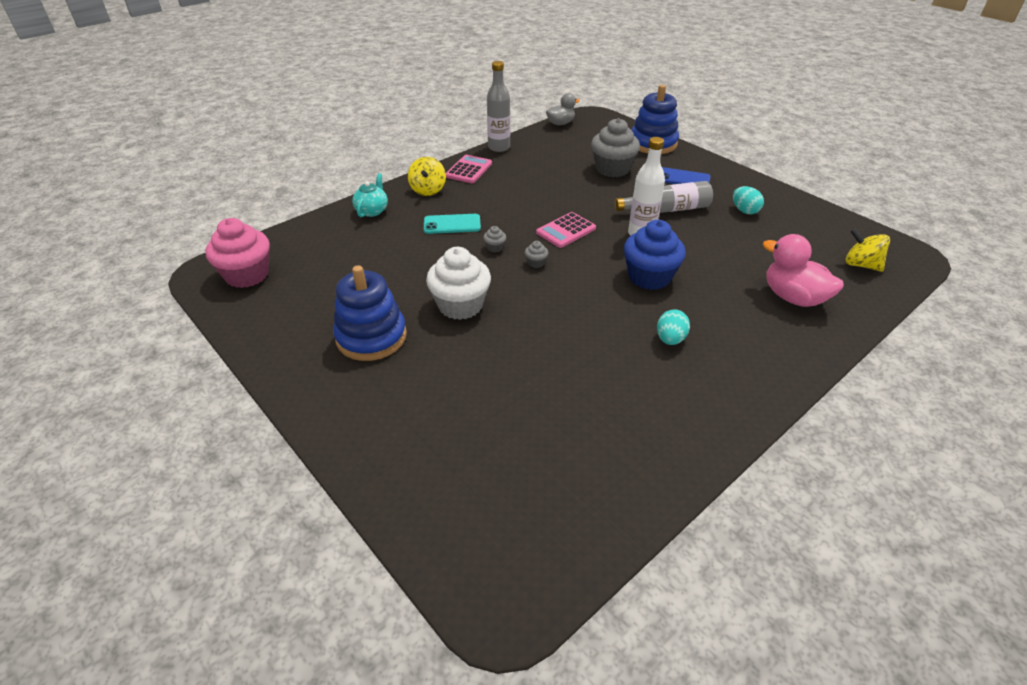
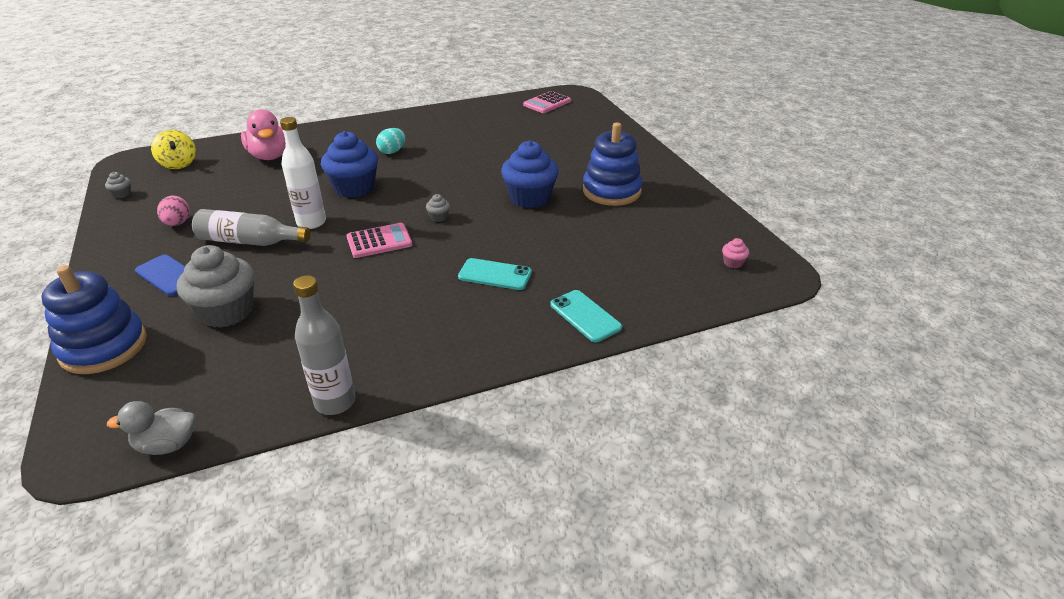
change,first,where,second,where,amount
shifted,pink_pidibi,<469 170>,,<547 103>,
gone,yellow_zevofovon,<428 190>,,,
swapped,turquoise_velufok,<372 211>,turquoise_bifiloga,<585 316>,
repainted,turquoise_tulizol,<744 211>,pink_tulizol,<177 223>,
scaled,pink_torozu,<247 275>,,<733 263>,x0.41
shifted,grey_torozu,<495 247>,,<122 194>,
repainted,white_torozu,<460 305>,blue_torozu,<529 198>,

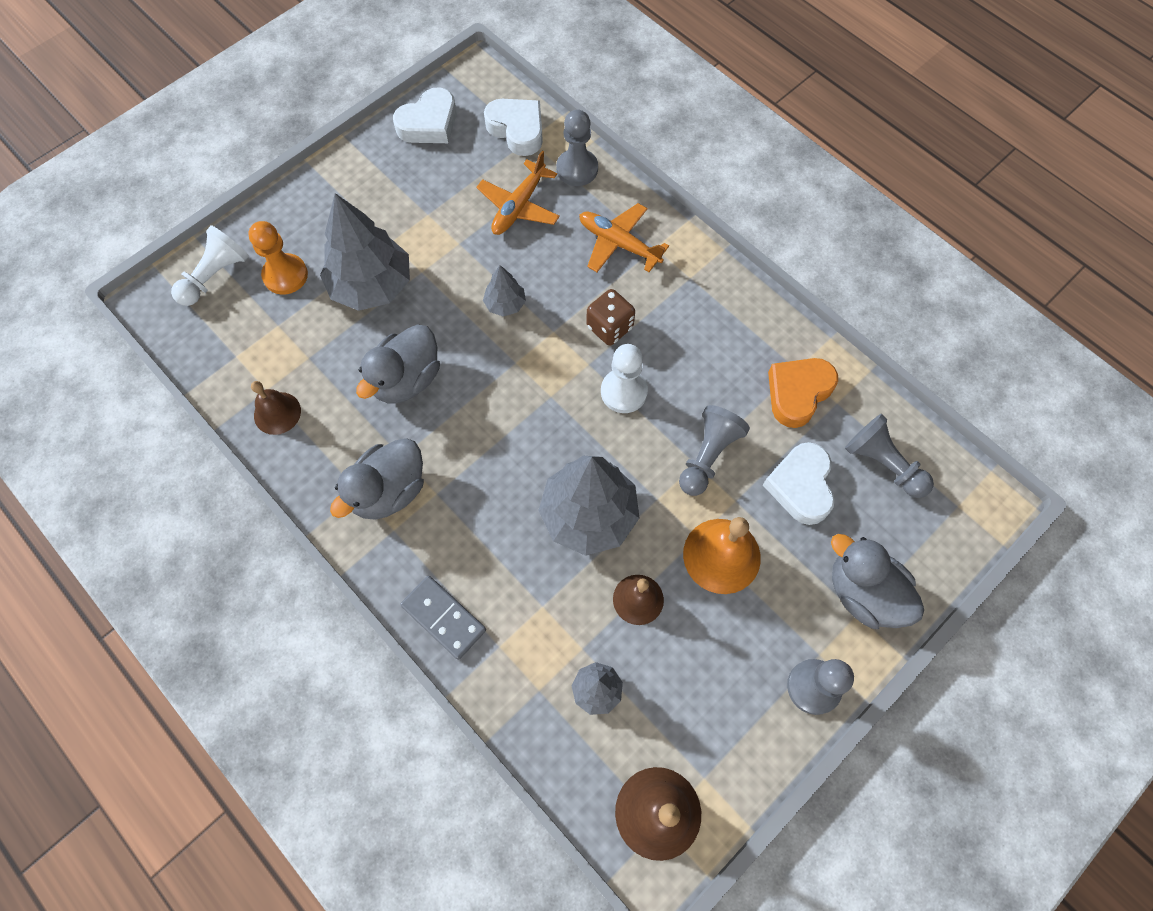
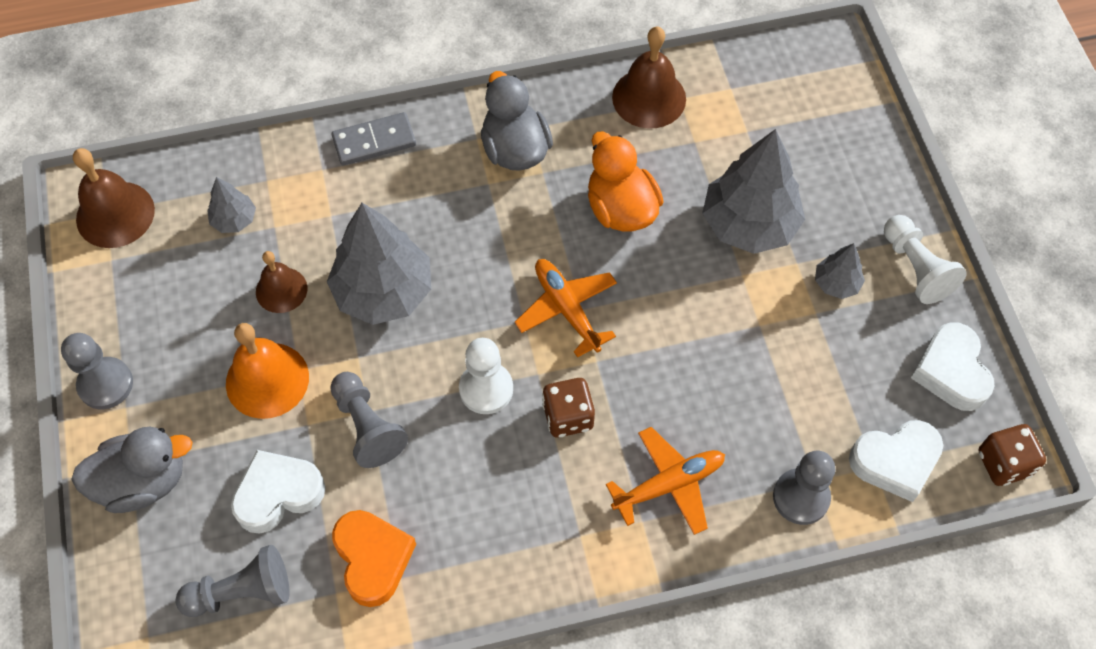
change,first,where,second,where,amount
shifted,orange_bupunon,<519 206>,,<567 309>,
gone,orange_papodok,<285 275>,,,
shifted,white_papodok,<215 276>,,<915 268>,
shifted,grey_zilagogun,<505 304>,,<836 283>,
repainted,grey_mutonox,<406 379>,orange_mutonox,<621 209>,
scaled,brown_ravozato,<277 413>,,<649 98>,x1.55
rotated,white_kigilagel,<800 486>,,<278 494>,60 degrees counterclockwise
new,,,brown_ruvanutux,<1003 463>,

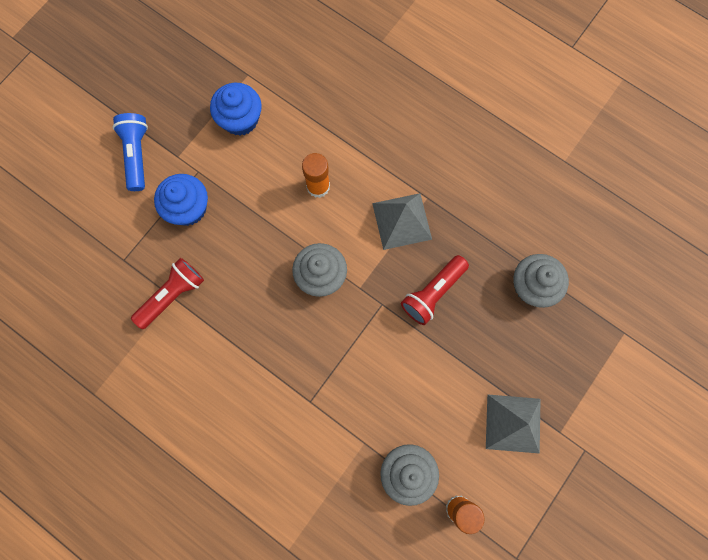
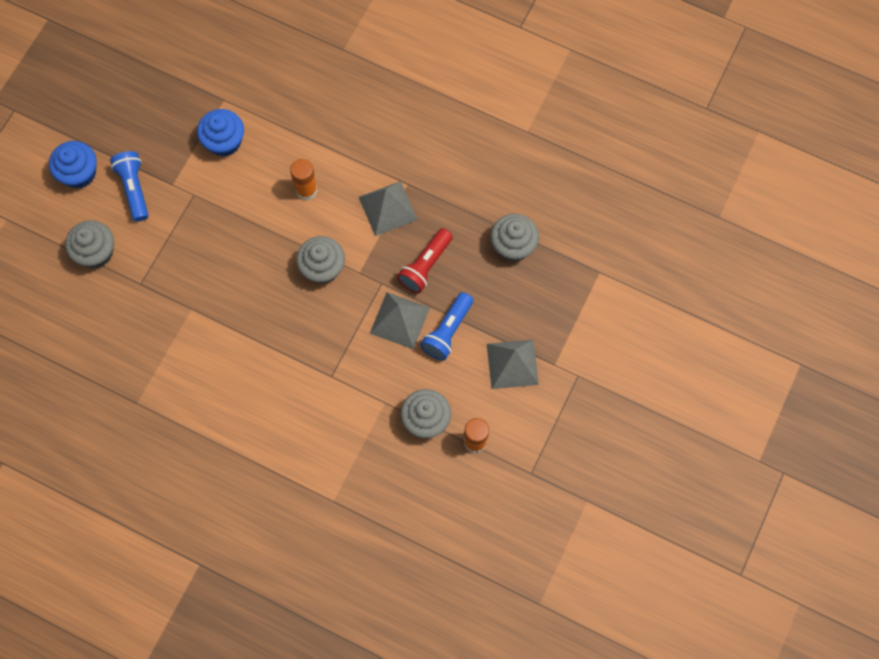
change,first,where,second,where,amount
shifted,blue_torozu,<188 208>,,<79 173>,
gone,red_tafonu,<172 295>,,,
new,,,grey_torozu,<96 252>,
new,,,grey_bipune,<399 320>,
new,,,blue_tafonu,<448 331>,

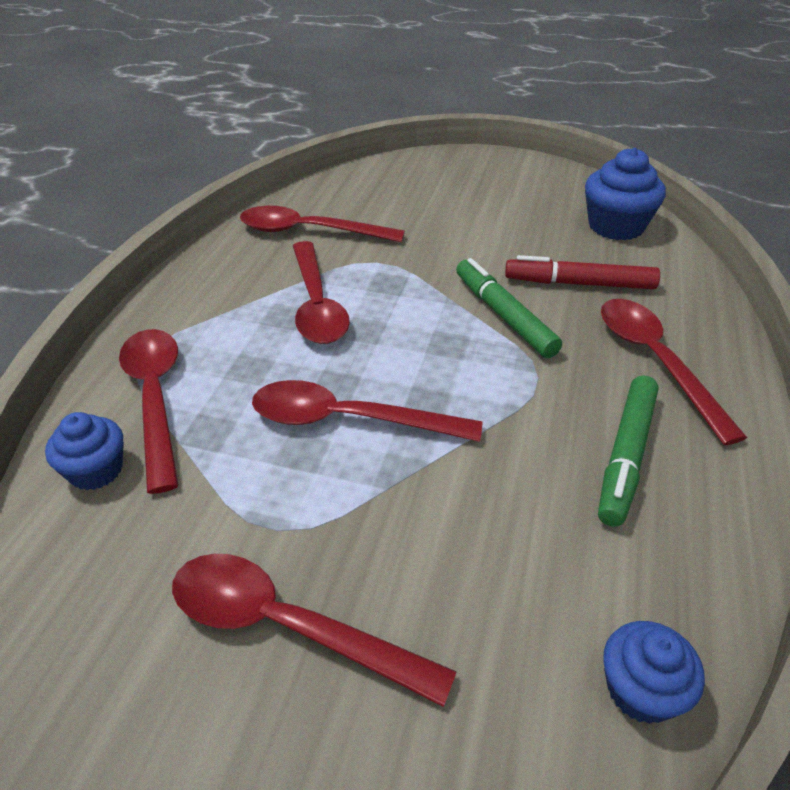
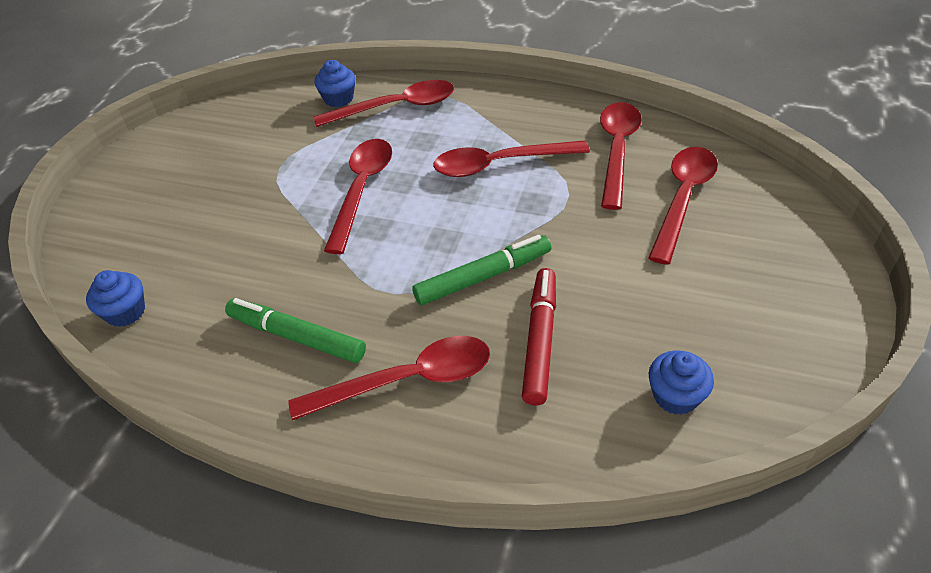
change,first,where,second,where,amount
scaled,blue_torozu,<616 226>,,<675 396>,x0.63
shifted,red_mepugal,<288 626>,,<683 199>,

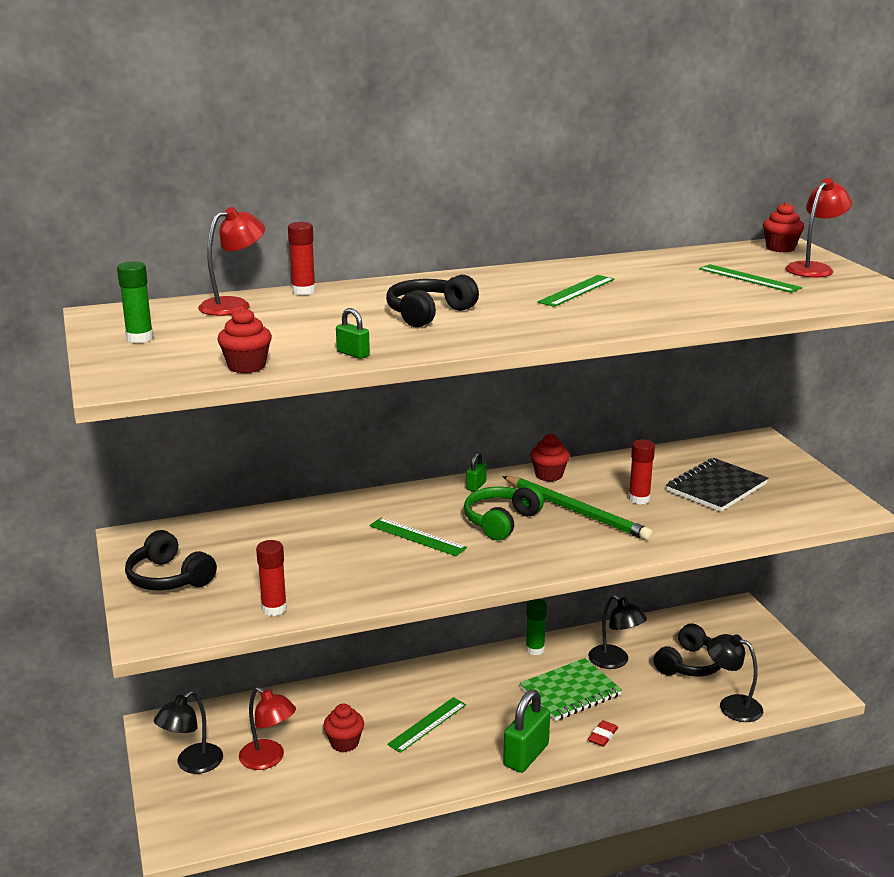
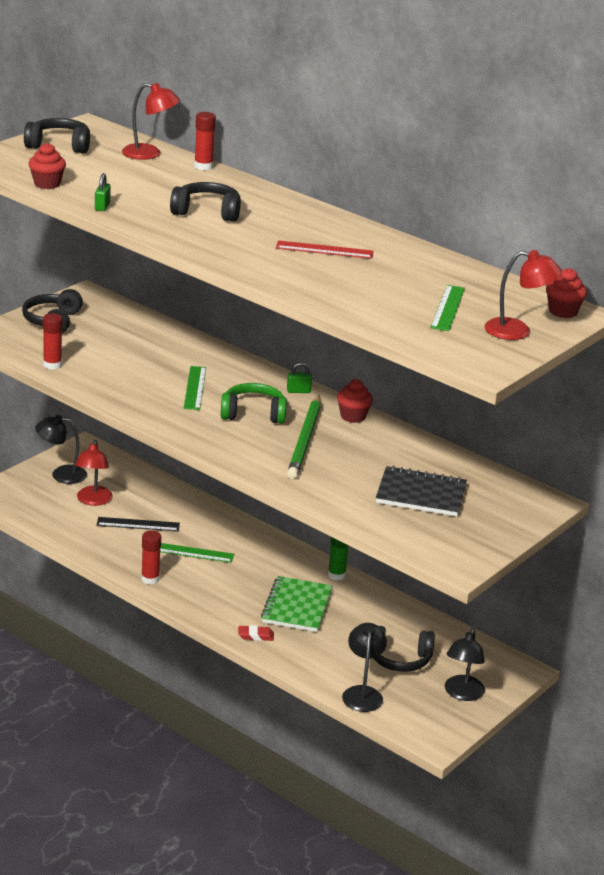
change,first,where,second,where,amount
swapped,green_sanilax,<139 338>,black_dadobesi,<59 145>,
repainted,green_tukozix,<577 291>,red_tukozix,<324 250>,
shifted,red_sanilax,<639 499>,,<150 579>,
shifted,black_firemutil,<614 661>,,<462 694>,
rotated,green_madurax,<570 692>,,<297 606>,75 degrees clockwise
gone,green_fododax,<526 755>,,,
swapped,red_torozu,<344 743>,black_tukozix,<138 524>,

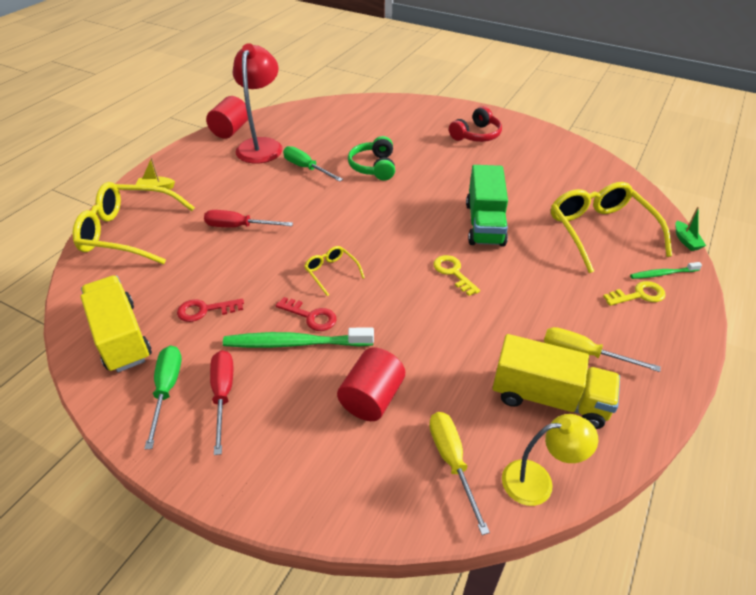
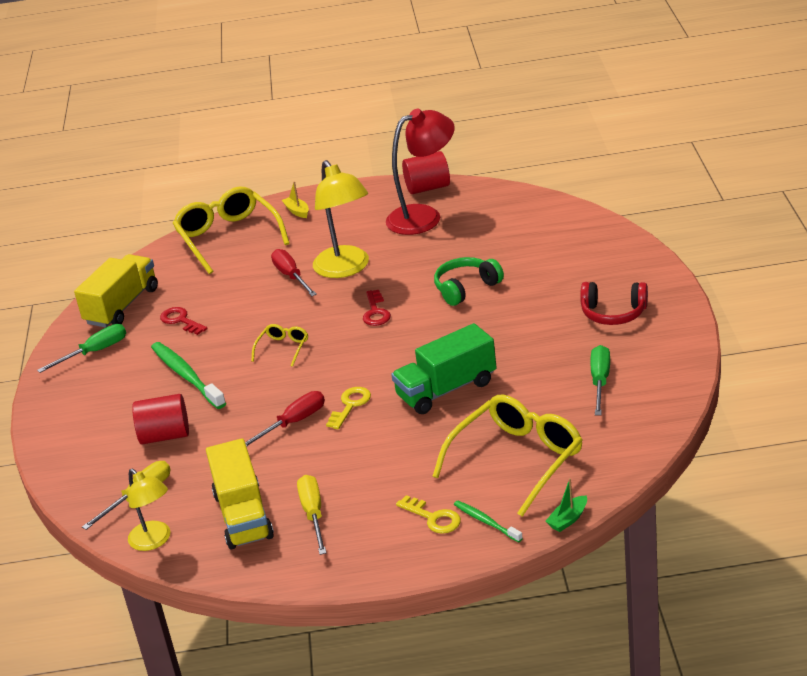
change,first,where,second,where,amount
shifted,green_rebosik,<306 168>,,<600 381>,
shifted,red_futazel,<311 316>,,<375 312>,
shifted,red_rebosik,<223 395>,,<293 423>,
new,,,yellow_firemutil,<346 269>,

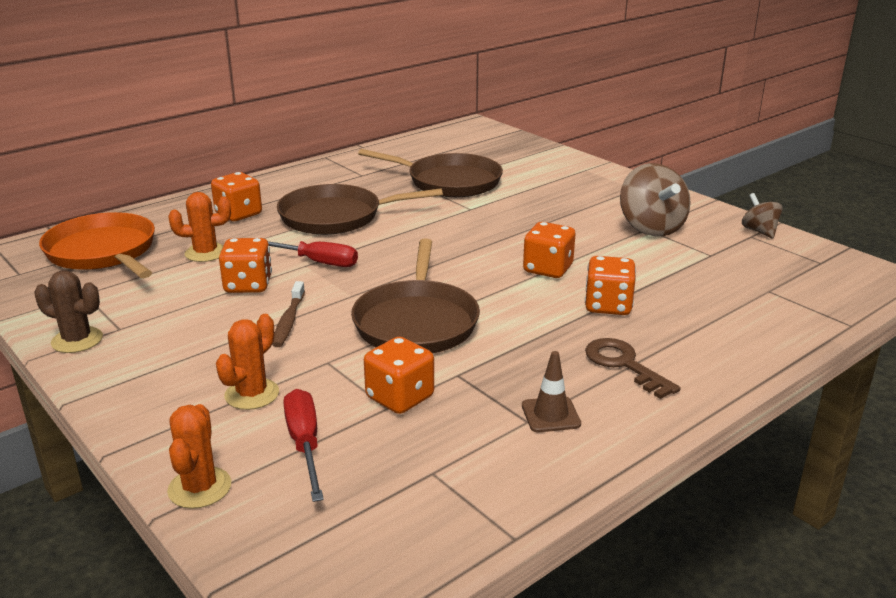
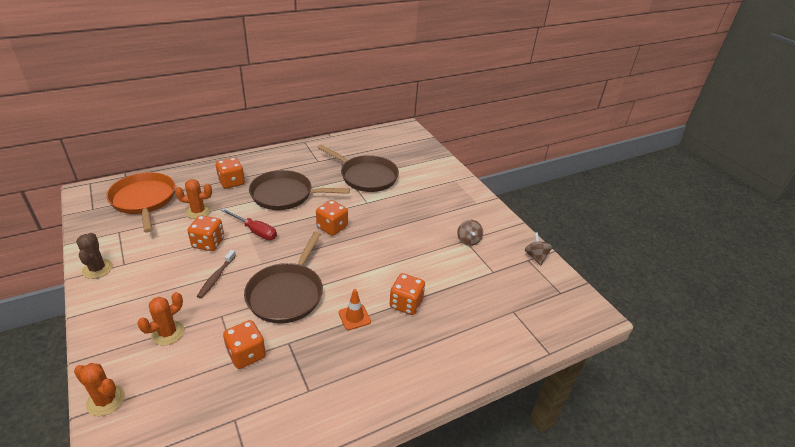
change,first,where,second,where,amount
scaled,brown_zevofovon,<651 228>,,<468 240>,x0.56
shifted,orange_ruvanutux,<548 269>,,<332 227>,
rotated,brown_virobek,<77 340>,,<97 269>,45 degrees clockwise
gone,brown_futazel,<624 365>,,,
gone,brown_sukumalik,<550 415>,,,
gone,red_rebosik,<305 444>,,,
rotated,orange_virobek,<199 488>,,<106 400>,75 degrees counterclockwise
new,,,orange_sukumalik,<354 317>,

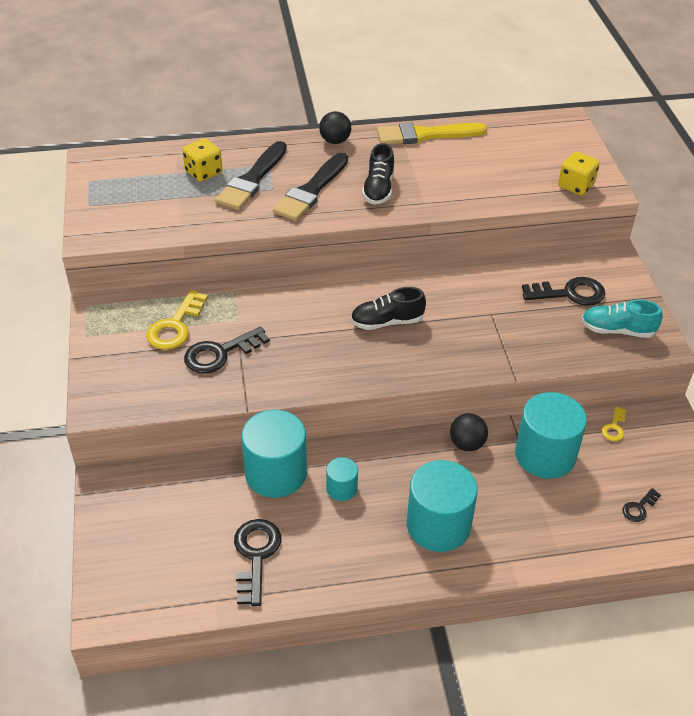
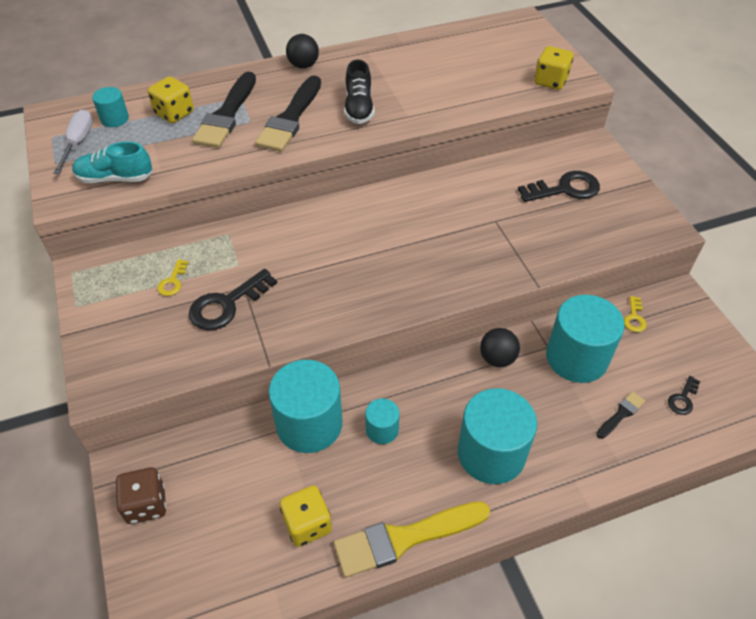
change,first,where,second,where,amount
shifted,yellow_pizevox,<425 135>,,<404 538>,
gone,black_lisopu,<387 322>,,,
scaled,yellow_futazel,<175 326>,,<172 281>,x0.52
shifted,turquoise_lisopu,<617 330>,,<115 178>,
swapped,black_futazel,<256 555>,yellow_ruvanutux,<307 524>,
new,,,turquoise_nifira,<115 119>,
new,,,white_rebosik,<78 143>,
new,,,black_pizevox,<621 414>,
new,,,brown_ruvanutux,<146 504>,

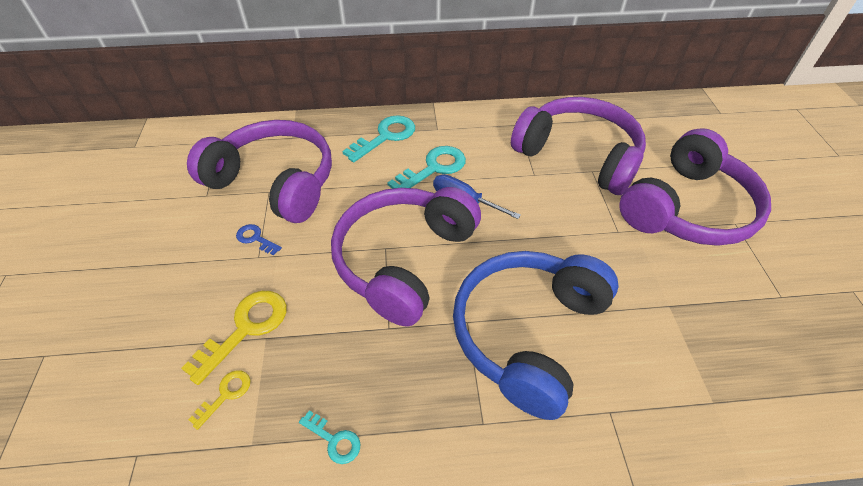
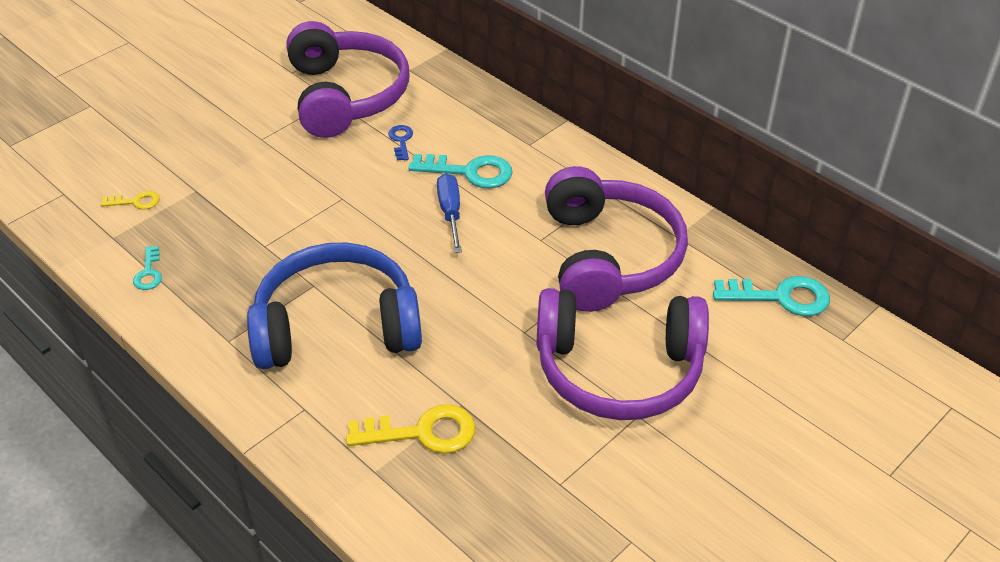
change,first,where,second,where,amount
shifted,turquoise_futazel,<385 136>,,<781 297>,
gone,purple_dadobesi,<403 260>,,,
shifted,blue_futazel,<255 238>,,<401 140>,
shifted,yellow_futazel,<246 328>,,<422 432>,

